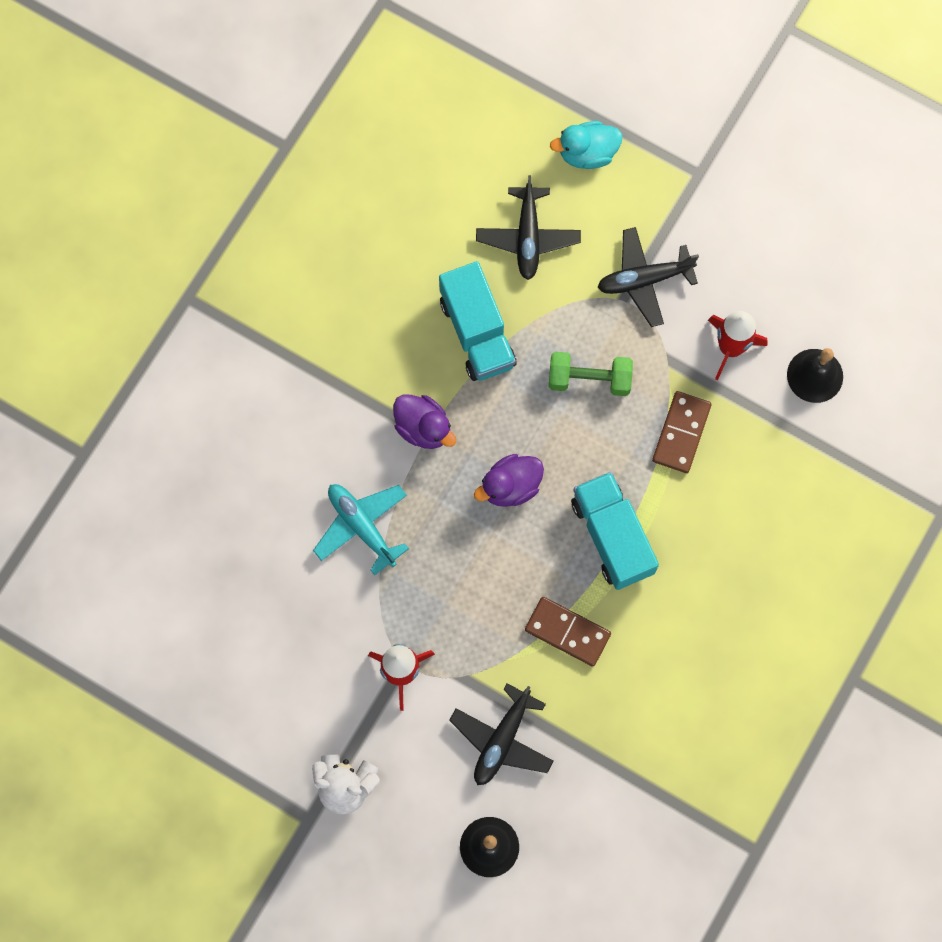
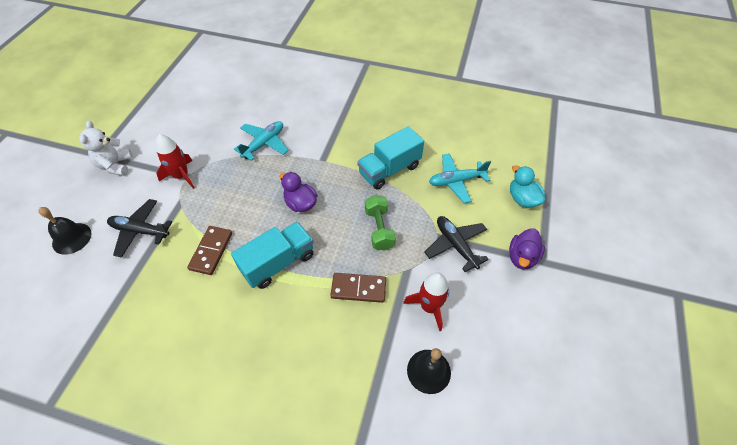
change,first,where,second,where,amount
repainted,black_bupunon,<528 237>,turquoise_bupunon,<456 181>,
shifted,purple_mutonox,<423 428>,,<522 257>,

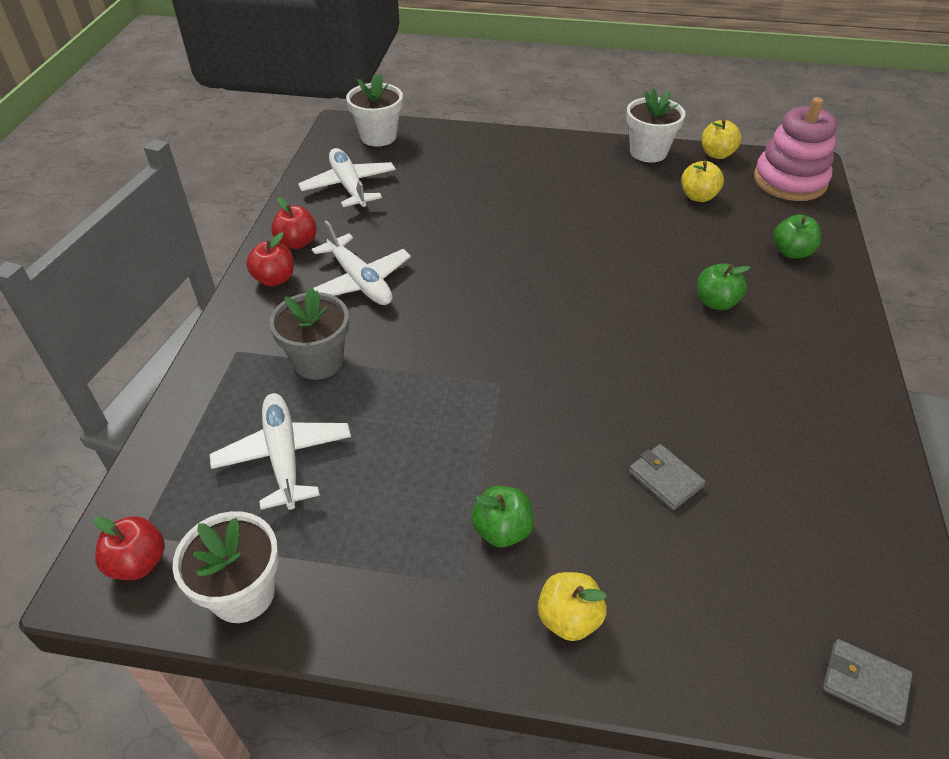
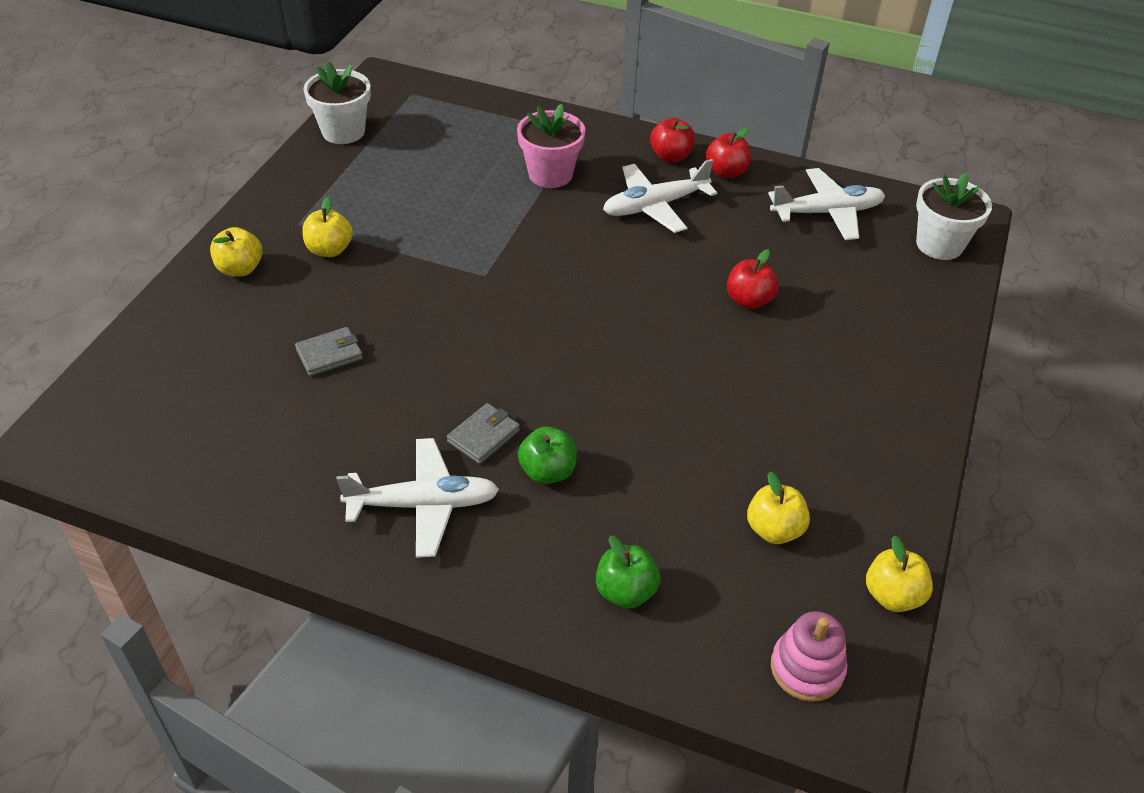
change,first,where,second,where,amount
gone,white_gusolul,<648 152>,,,
scaled,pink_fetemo,<789 181>,,<807 668>,x0.61
repainted,grey_gusolul,<318 361>,pink_gusolul,<550 174>,
shifted,white_bupunon,<284 456>,,<424 504>,
repainted,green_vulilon,<502 530>,yellow_vulilon,<329 250>,
shifted,red_vulilon,<138 562>,,<749 300>,
shifted,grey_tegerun,<864 683>,,<483 436>,

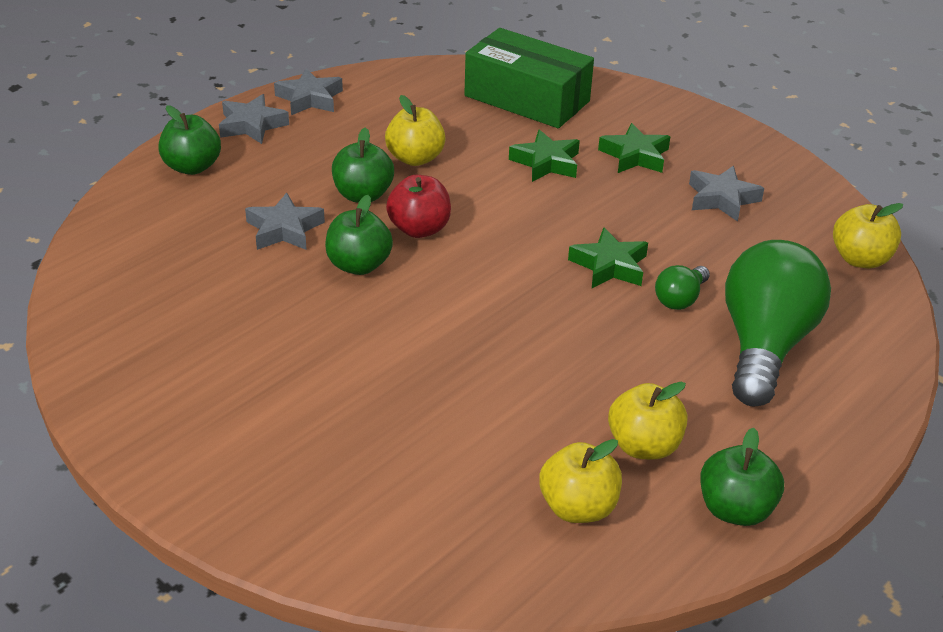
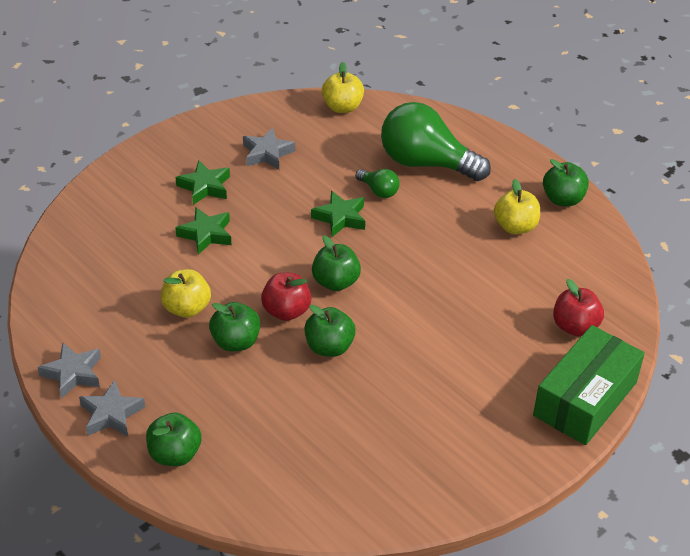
change,first,where,second,where,amount
shifted,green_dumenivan,<527 98>,,<585 399>,
gone,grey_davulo,<284 229>,,,
gone,yellow_vulilon,<578 507>,,,
new,,,green_vulilon,<335 282>,
new,,,red_vulilon,<575 326>,

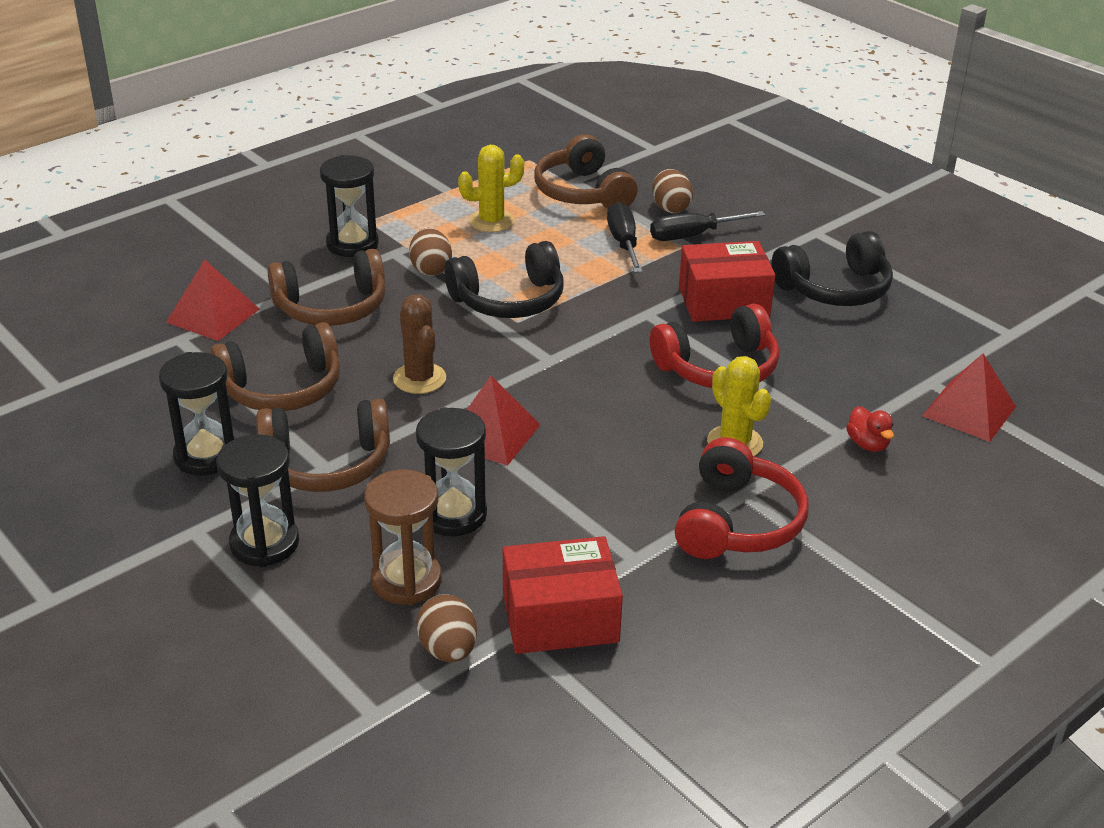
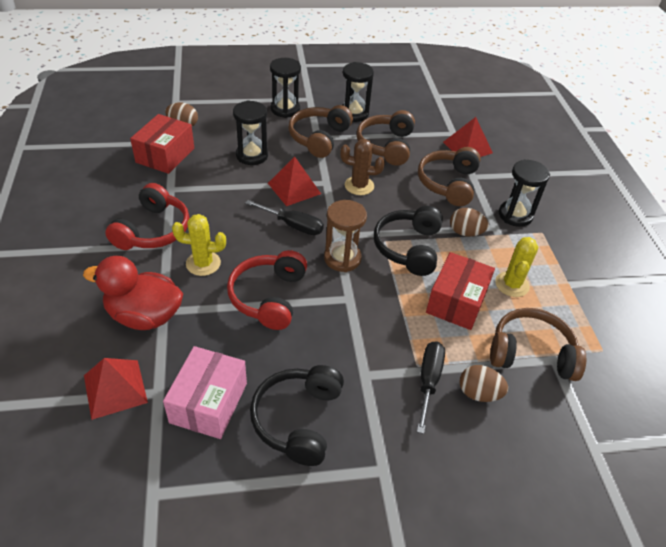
change,first,where,second,where,amount
shifted,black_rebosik,<624 243>,,<292 225>,
shifted,red_dumenivan,<723 301>,,<456 302>,
scaled,red_mutonox,<867 444>,,<144 316>,x2.28
rotated,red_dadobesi,<737 522>,,<153 230>,120 degrees counterclockwise
shifted,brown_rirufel,<406 580>,,<342 258>,
new,,,pink_dumenivan,<209 403>,

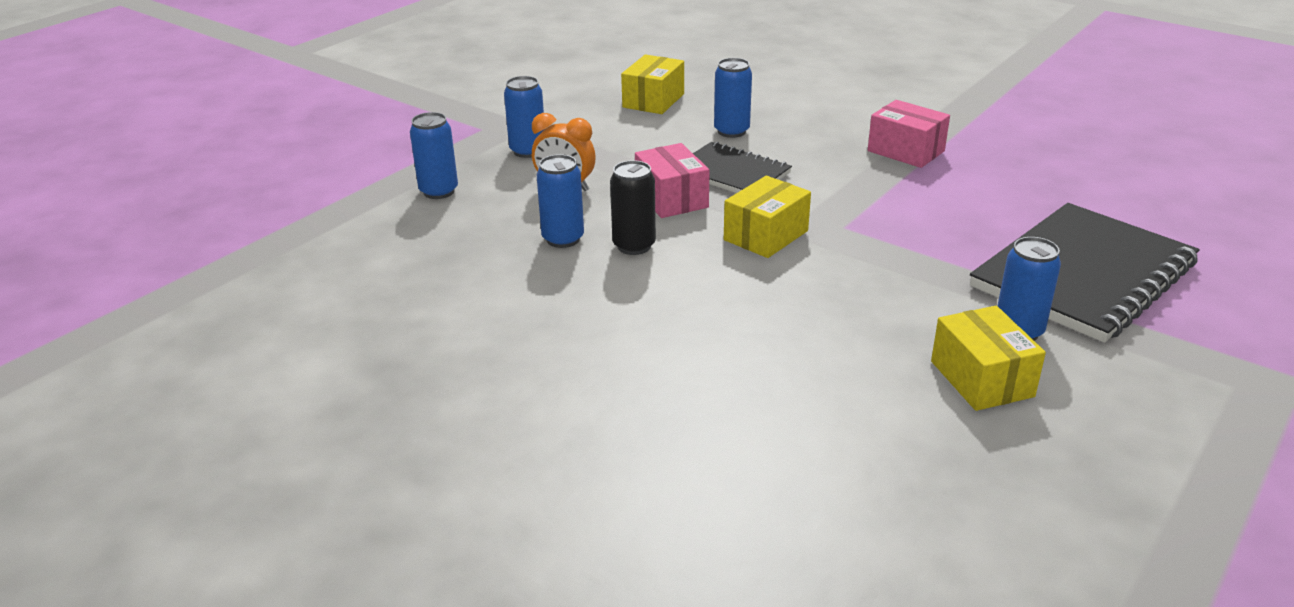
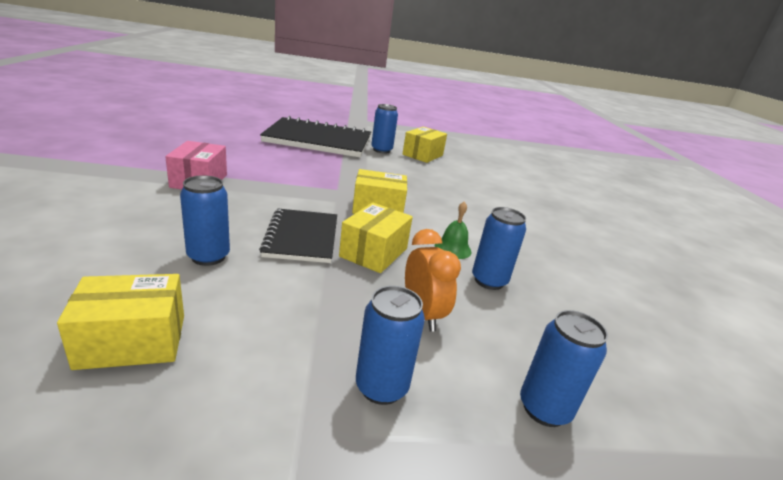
change,first,where,second,where,amount
repainted,pink_dumenivan,<671 198>,yellow_dumenivan,<374 252>,
swapped,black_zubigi,<634 246>,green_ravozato,<452 249>,

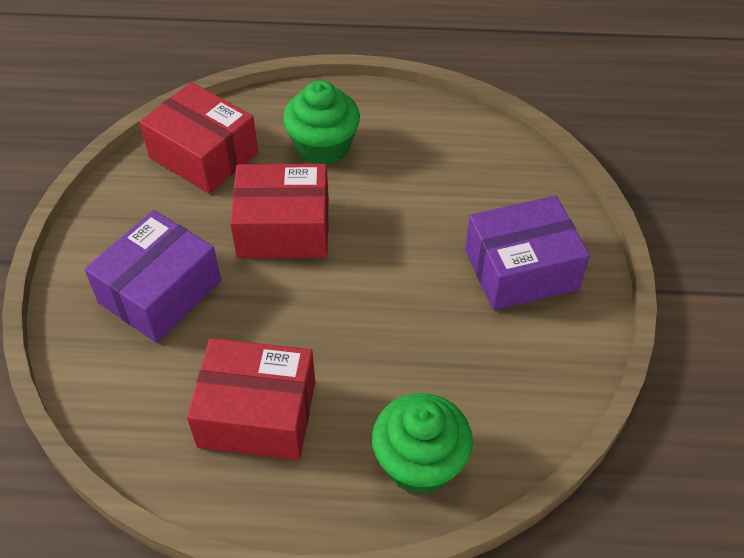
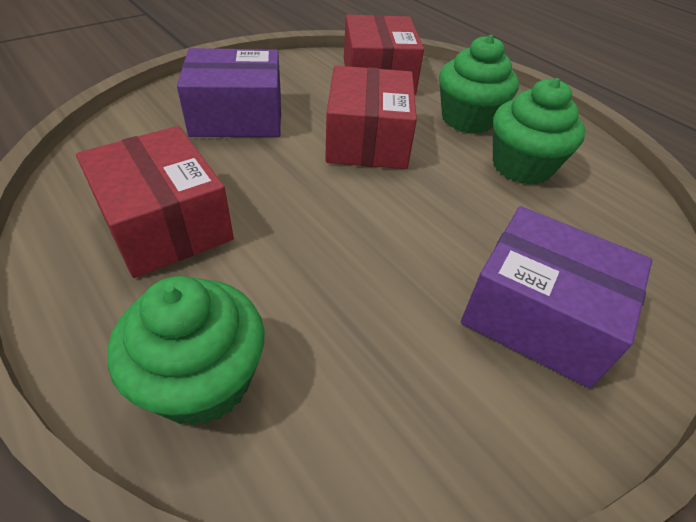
change,first,where,second,where,amount
rotated,red_dumenivan,<283 228>,,<367 140>,45 degrees clockwise
new,,,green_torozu,<521 166>,

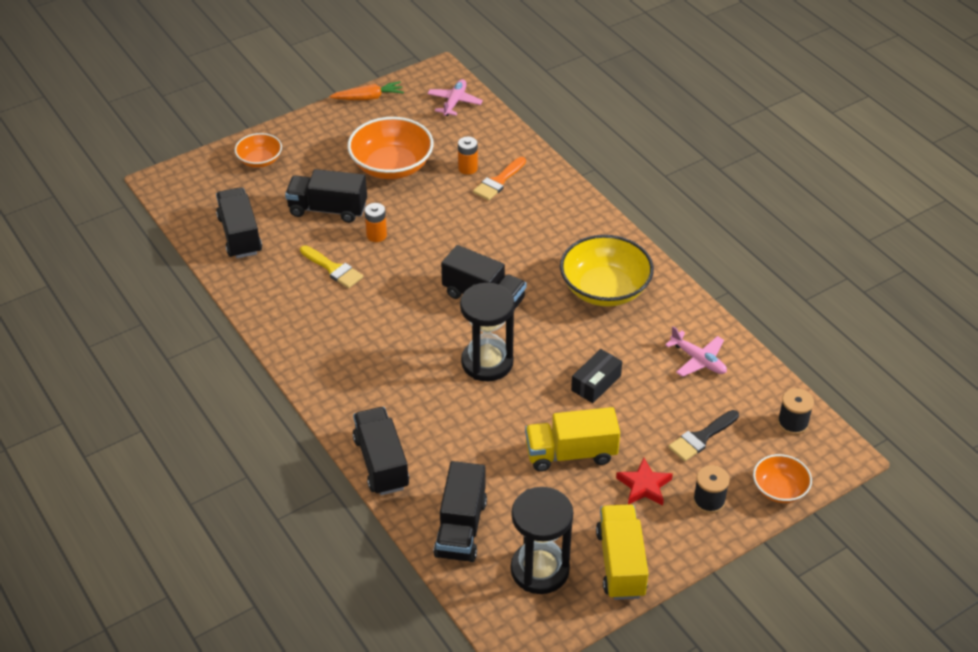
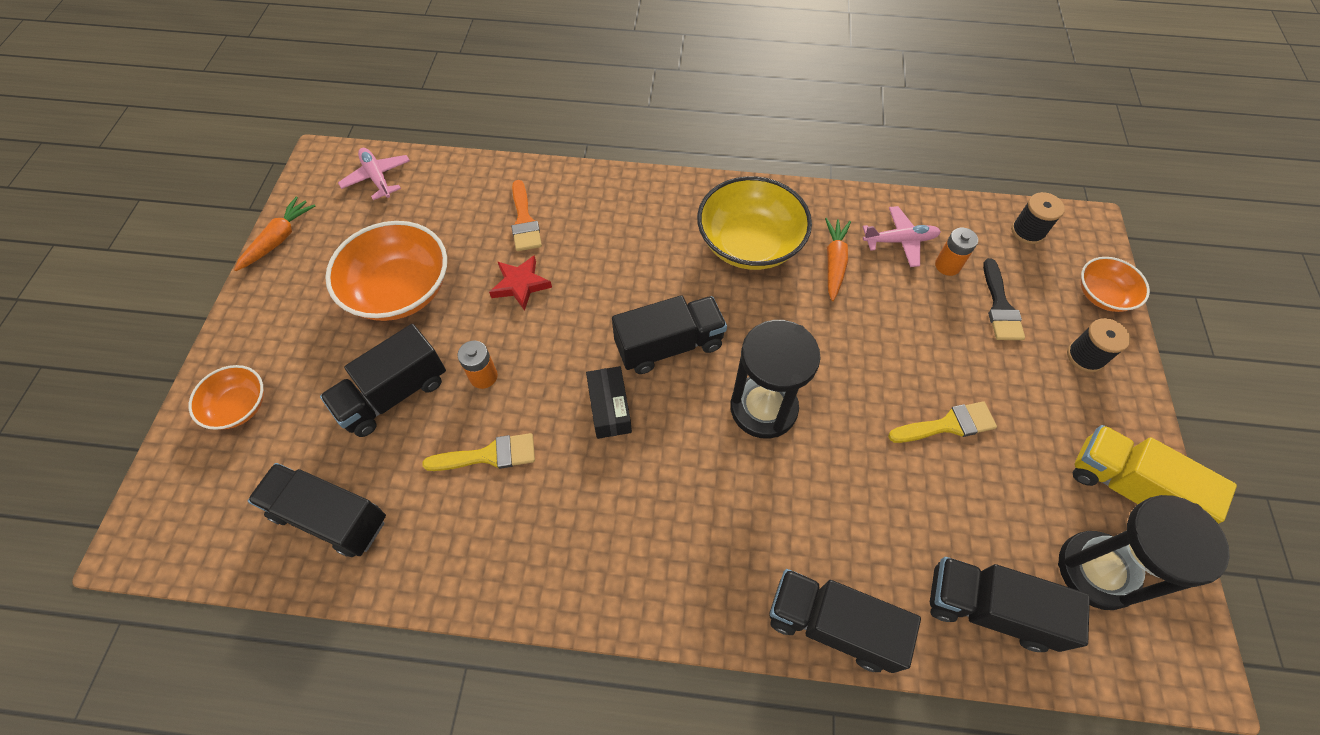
change,first,where,second,where,amount
shifted,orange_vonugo,<468 168>,,<947 265>,
shifted,black_dumenivan,<596 383>,,<609 408>,
swapped,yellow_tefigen,<571 453>,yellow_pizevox,<948 425>,
shifted,red_davulo,<644 486>,,<520 285>,
rotated,black_tefigen,<461 528>,,<988 608>,150 degrees clockwise
new,,,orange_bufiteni,<834 262>,

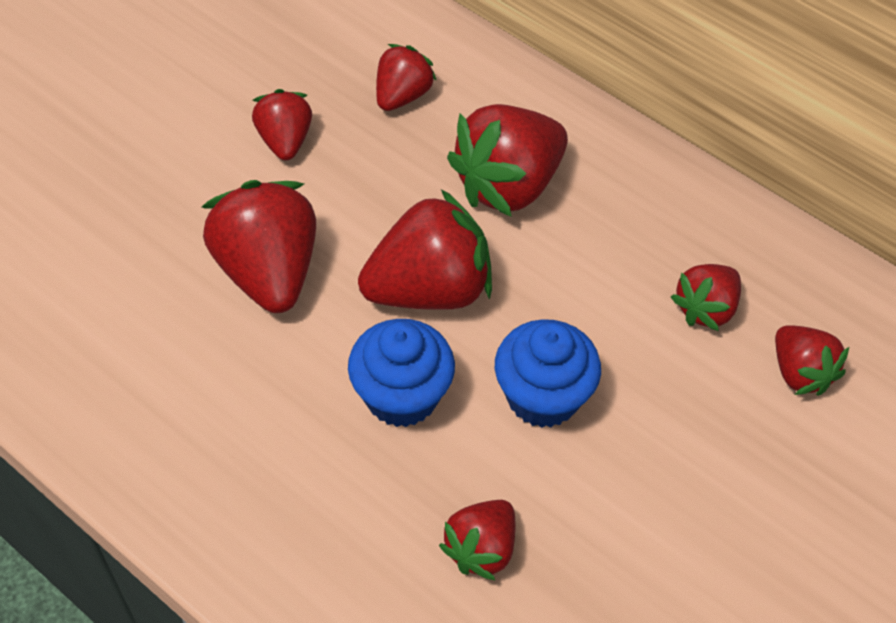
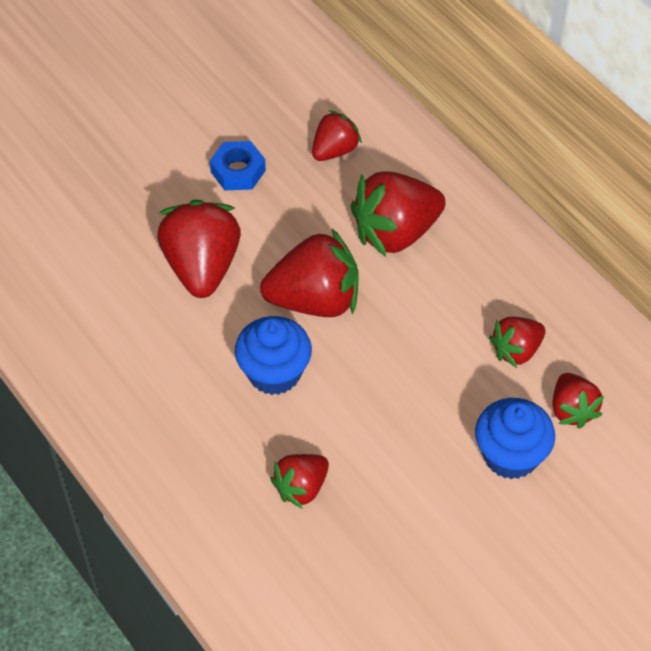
change,first,where,second,where,amount
swapped,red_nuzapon,<285 141>,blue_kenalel,<238 171>,
shifted,blue_torozu,<543 396>,,<510 455>,

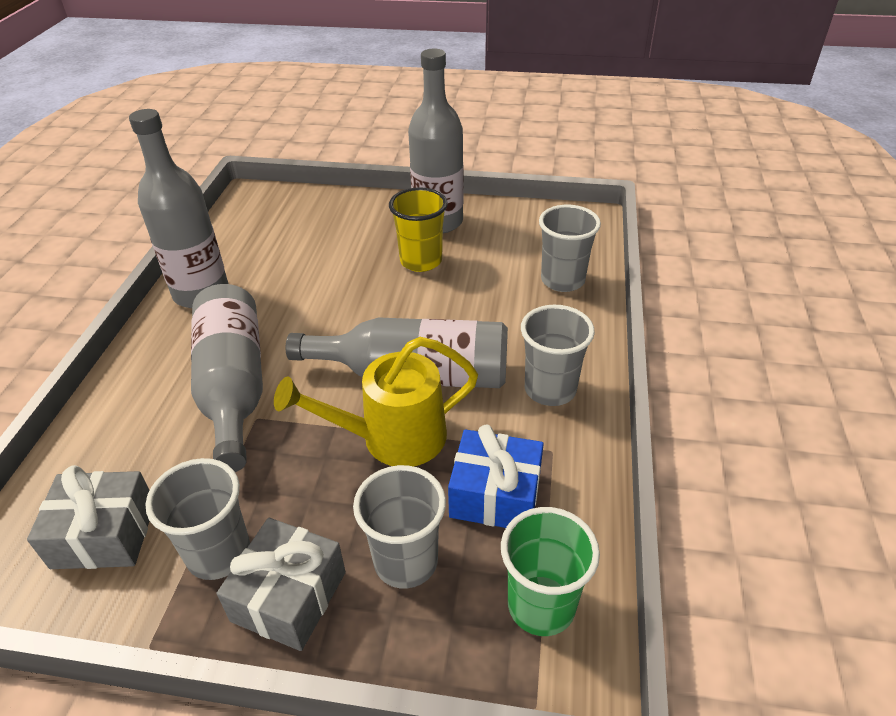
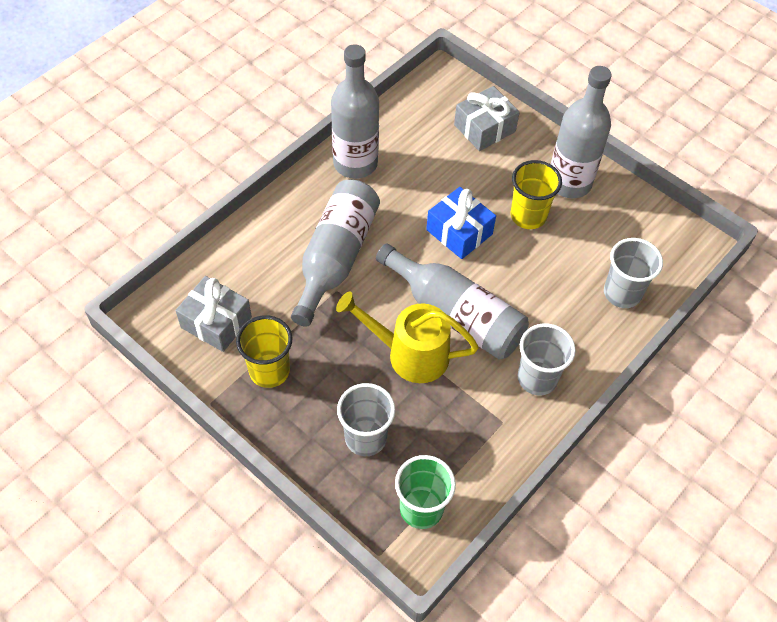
change,first,where,second,where,amount
shifted,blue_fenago,<495 495>,,<459 232>,
repainted,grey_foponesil,<219 553>,yellow_foponesil,<269 371>,
shifted,grey_fenago,<289 596>,,<484 128>,

